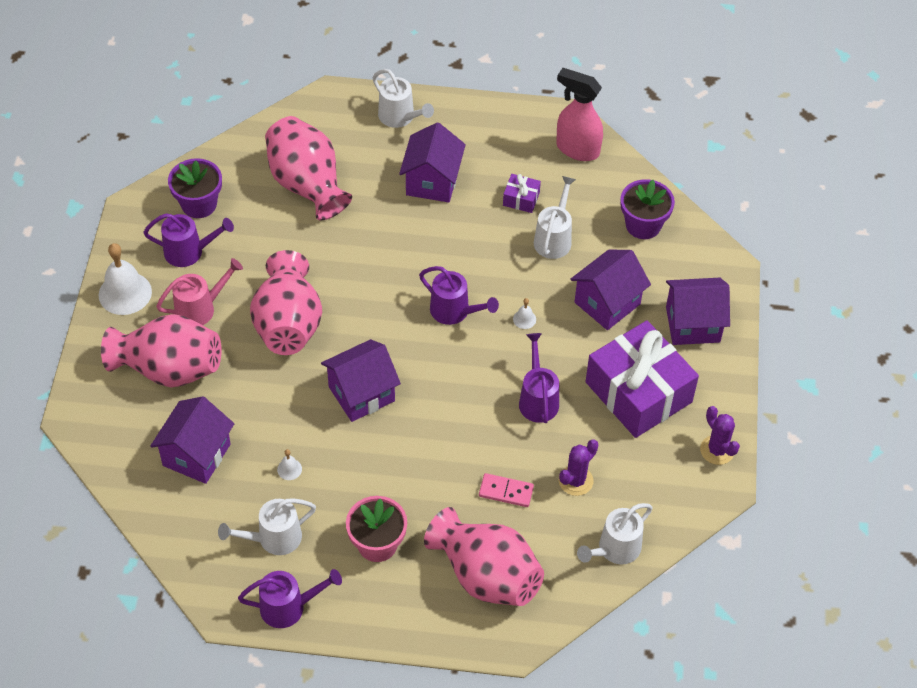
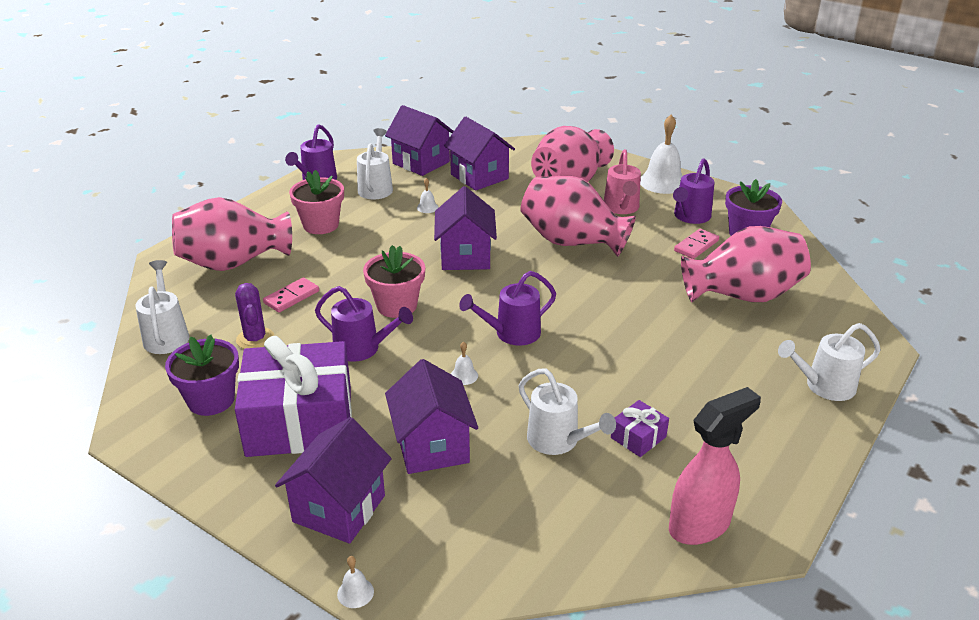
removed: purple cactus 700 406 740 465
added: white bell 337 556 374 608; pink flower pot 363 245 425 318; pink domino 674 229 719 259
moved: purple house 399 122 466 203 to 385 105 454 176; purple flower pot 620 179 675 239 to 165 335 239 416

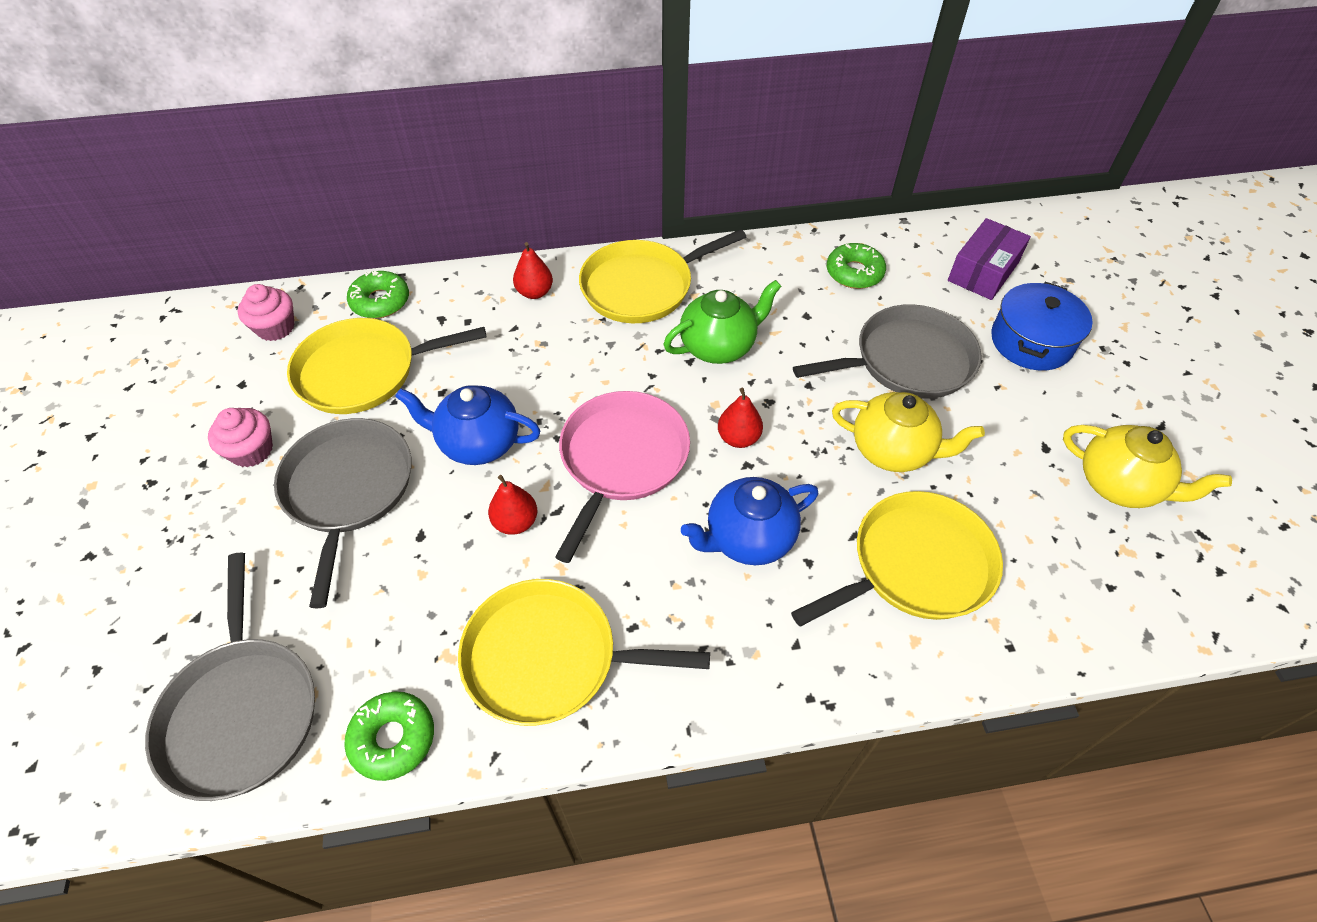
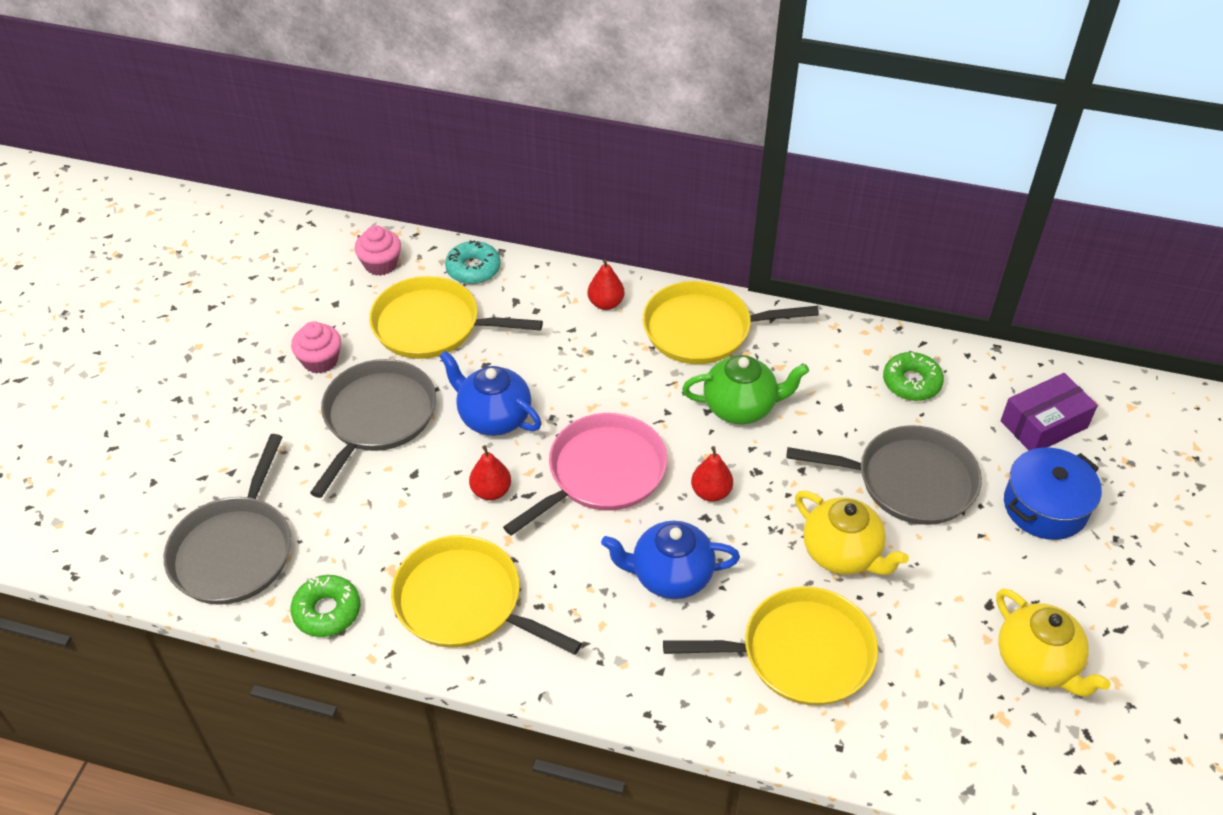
recoloured: green donut 347 271 409 318 to turquoise donut 445 240 501 284

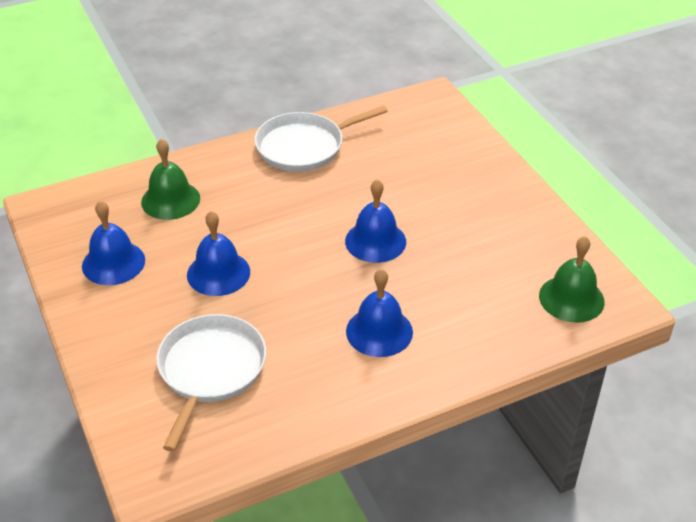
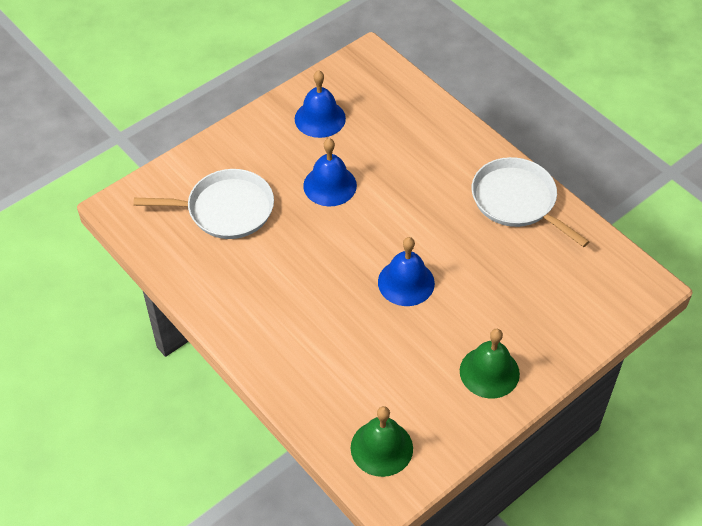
removed: blue bell 346 269 413 357
moved: green bell 141 138 200 220 to 460 329 520 398

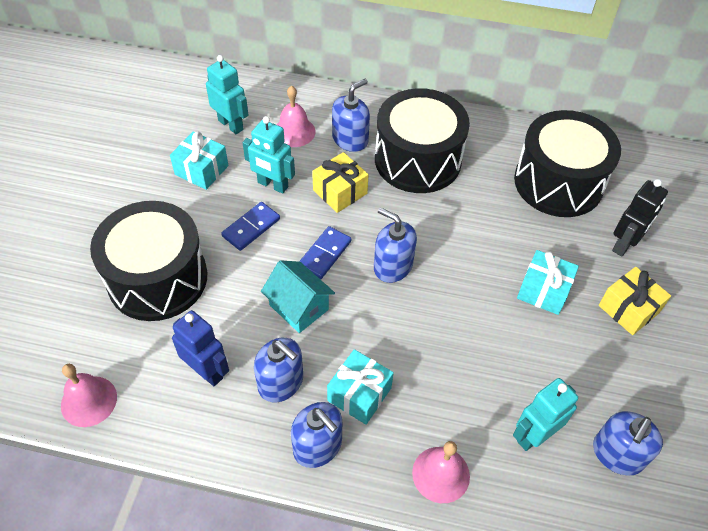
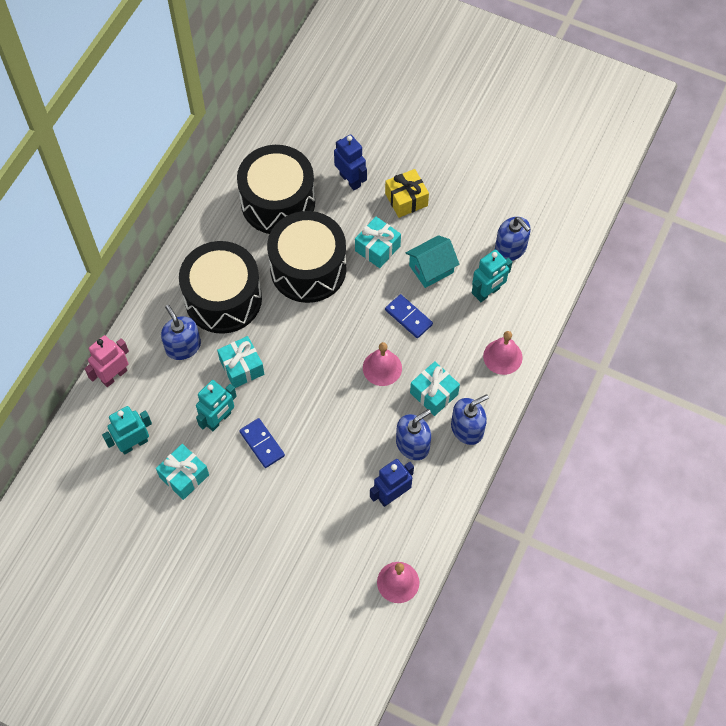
removed: blue soap dispenser 374 207 417 283
added: pink robot 84 335 129 387
moved: black drum 90 201 207 321 to 267 211 347 303; turquoise house 261 260 335 333 to 406 235 459 288; pink bell 277 86 315 147 to 363 342 402 386; blue domino 299 226 351 279 to 385 294 433 338
recoloured: yellow gift 312 152 369 213 to turquoise gift 217 336 264 388; black robot 612 179 668 257 to blue robot 334 134 367 191
turned: turquoise robot 513 378 578 451 = 472 250 512 302 105 degrees counterclockwise

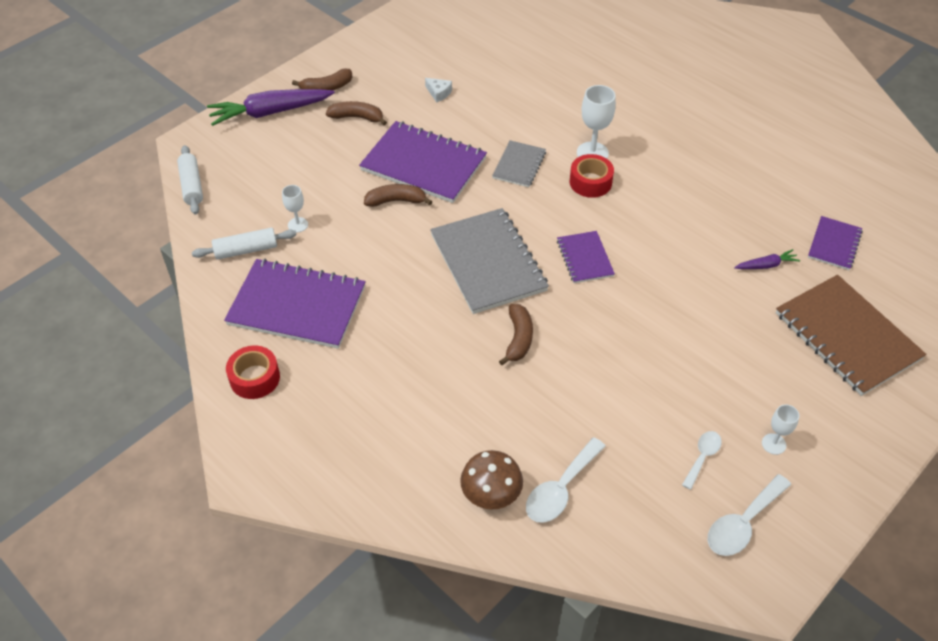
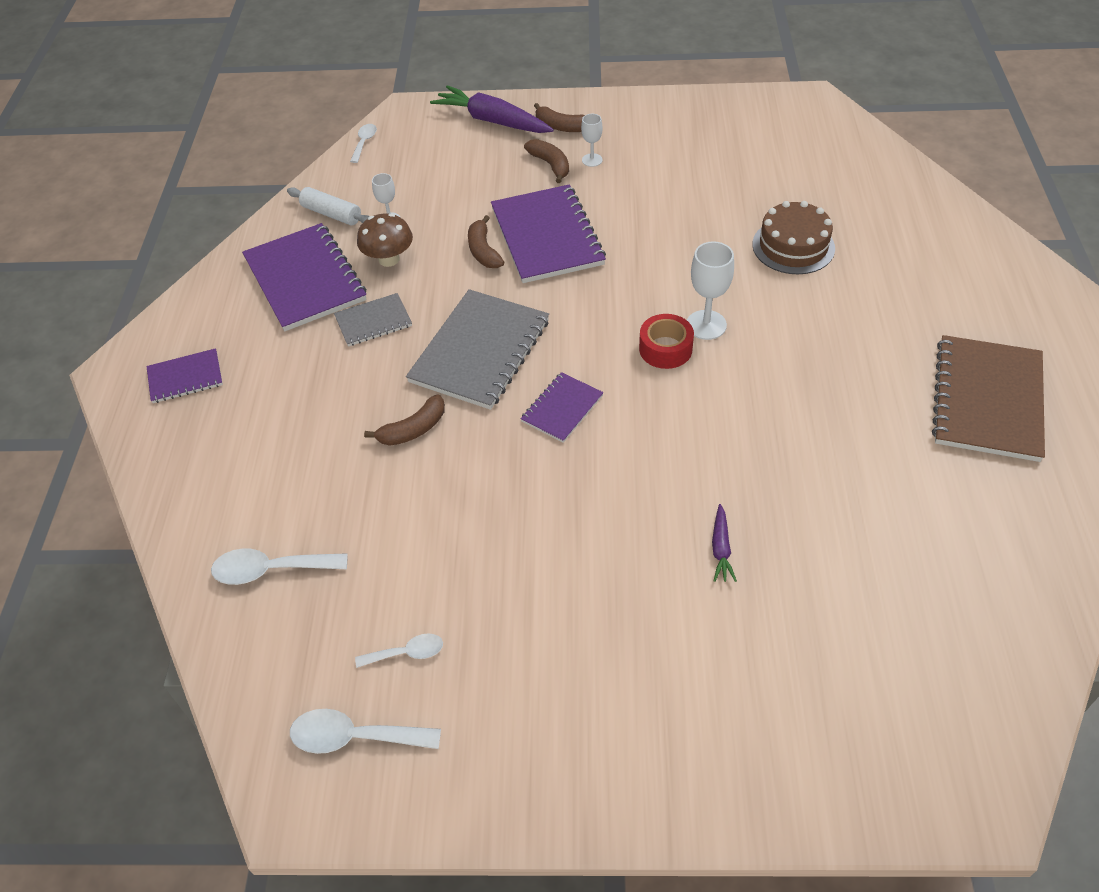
removed: red tape 226 346 280 399; white cheese 425 78 452 103
added: brown cake 752 201 835 274
moved: brown mushroom 460 450 523 510 to 357 213 413 267; grey notebook 492 140 546 187 to 334 293 412 346; white goblet 762 404 799 455 to 581 114 603 167; brown notebook 776 275 927 396 to 932 335 1045 462; purple notebook 808 216 863 270 to 146 348 223 403
replaced: white rolling pin 177 145 203 215 to white spoon 350 124 377 163
turned: brown banana 364 184 433 207 = 468 215 504 268 150 degrees counterclockwise; purple carrot 734 249 800 269 = 712 504 737 582 60 degrees clockwise

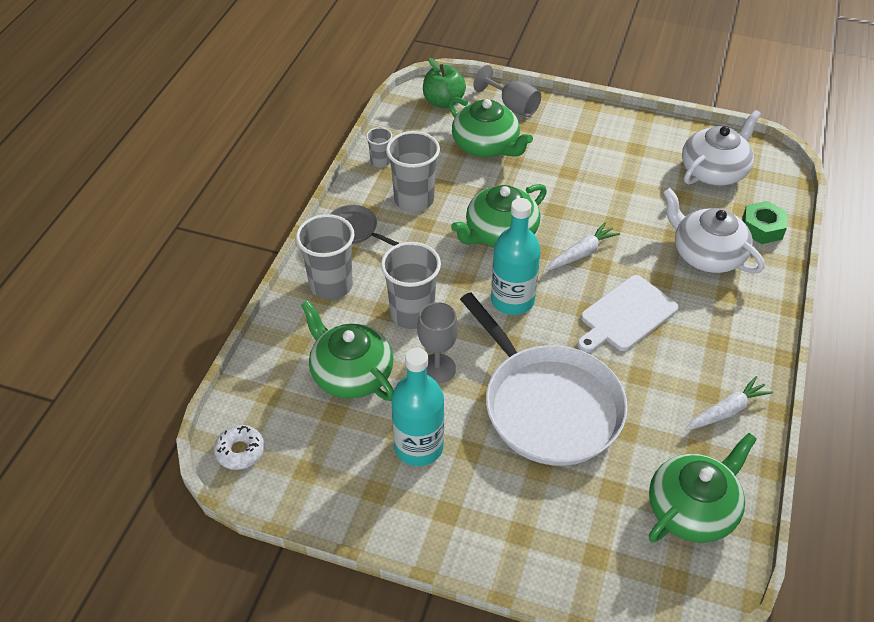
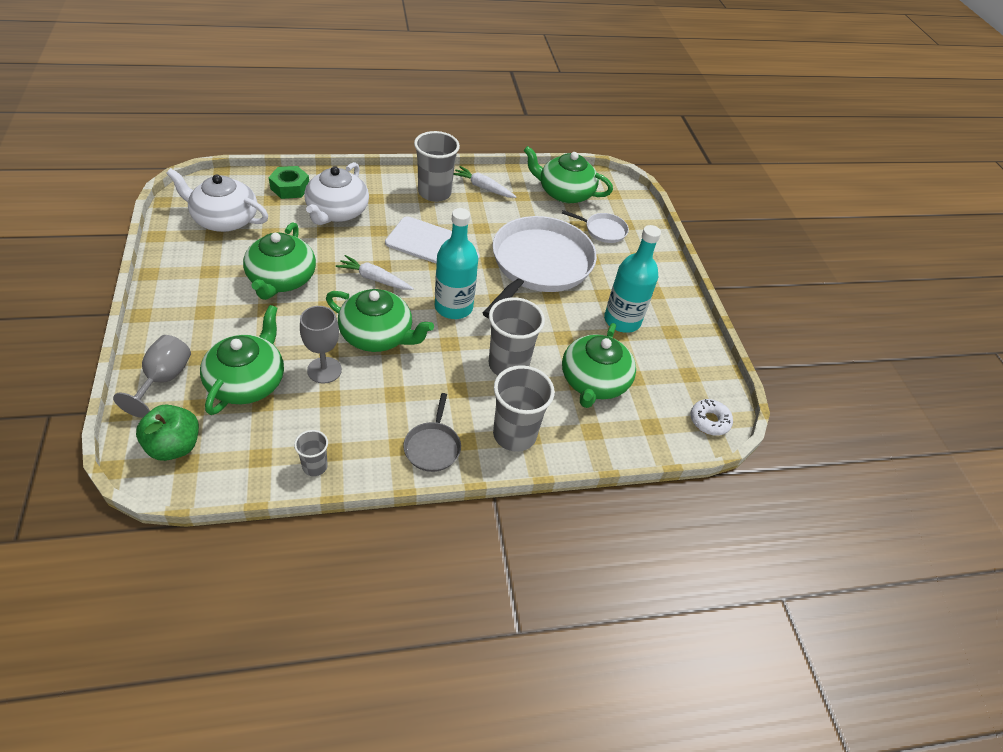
added: green teapot 243 222 316 300; white pan 562 210 629 243
moved: grey cup 386 131 440 212 to 414 131 460 202; grey goblet 417 302 458 384 to 300 306 342 383

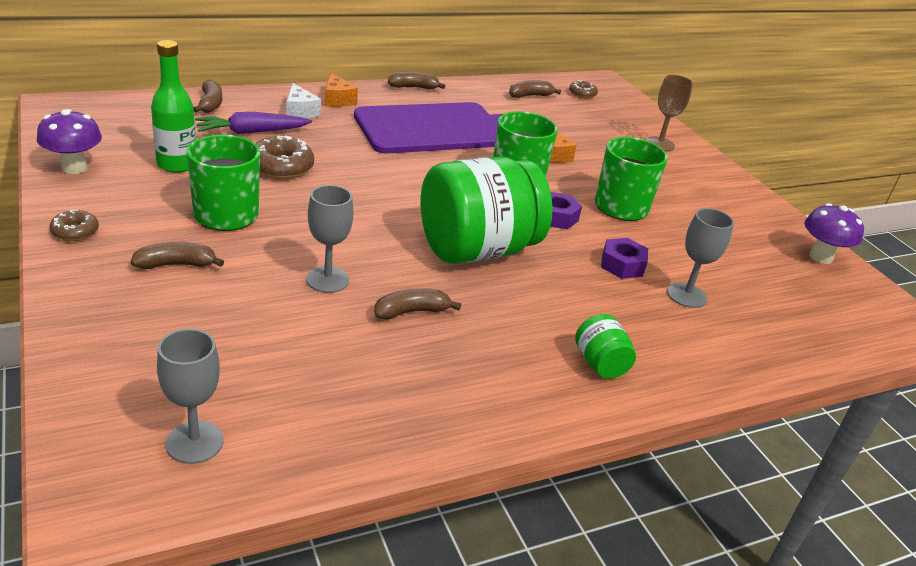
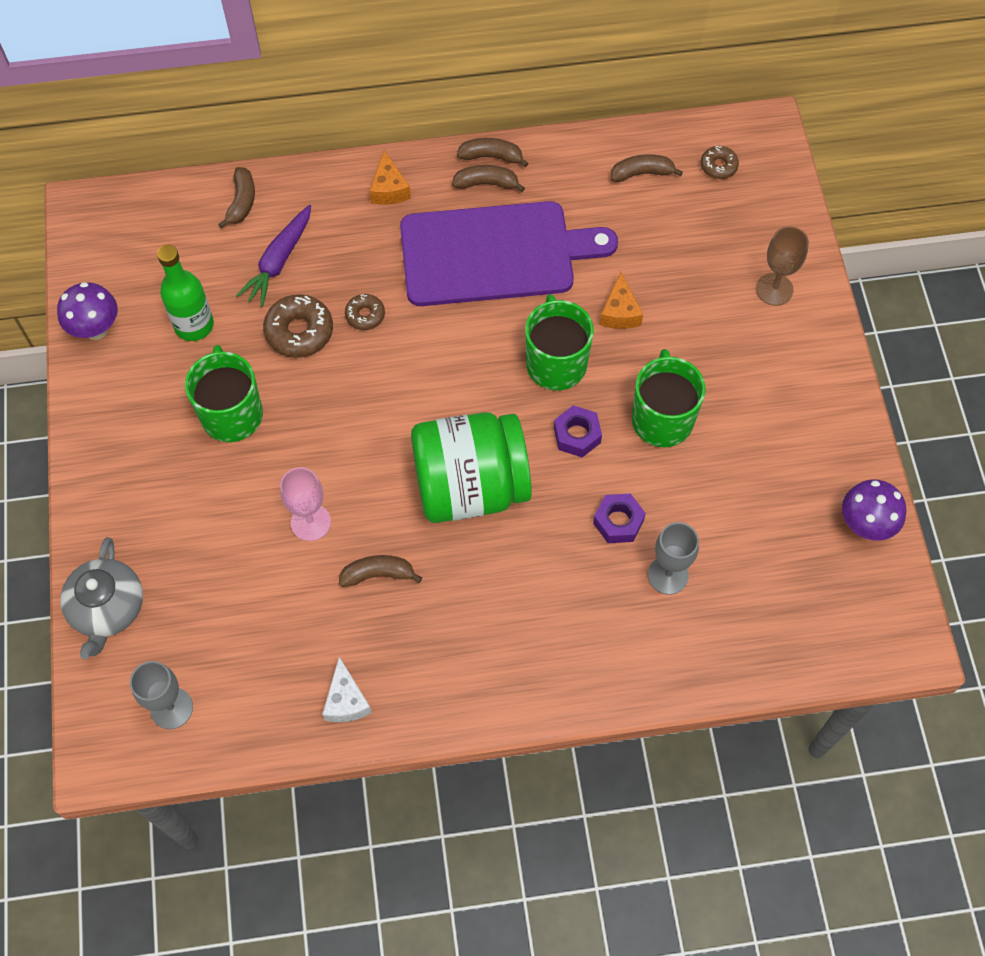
removed: green jar 575 314 636 379
added: grey teapot 60 537 143 659
moved: brown donut 49 209 99 241 to 345 294 385 330; brown banana 131 242 224 269 to 452 165 525 192; white cheese 286 83 321 118 to 322 657 372 722
recoloured: grey goblet 306 185 353 293 to pink goblet 280 467 331 541
turned: purple carrot 195 112 312 134 = 236 205 311 307 60 degrees counterclockwise

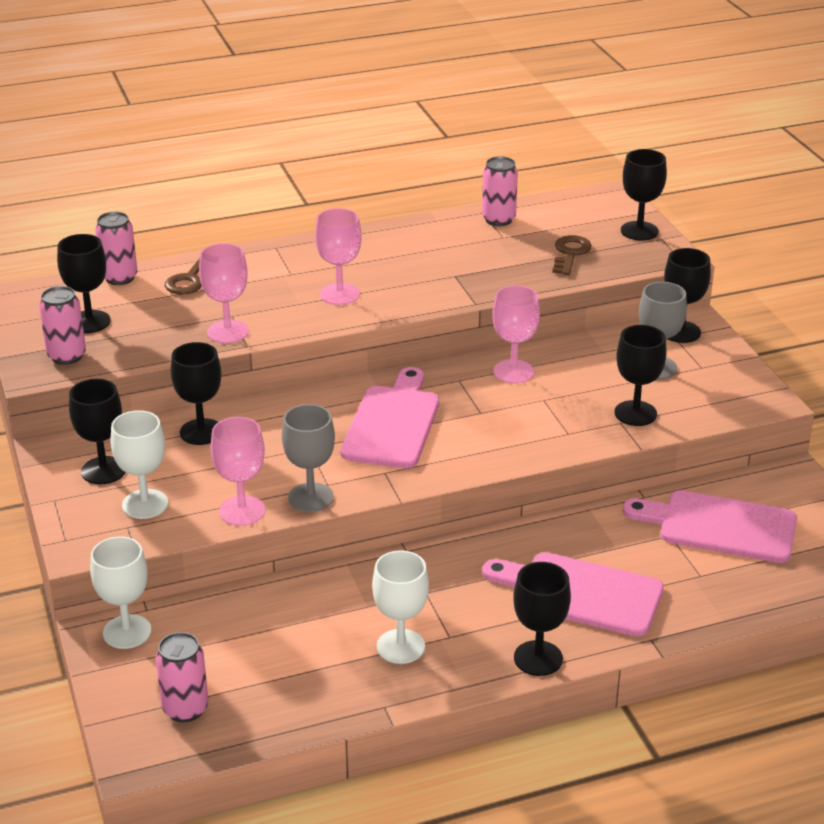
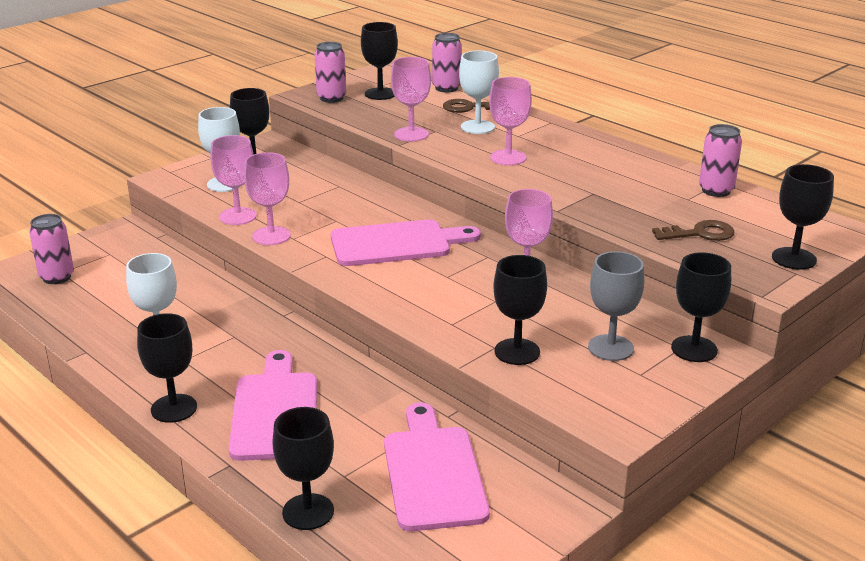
moved: white goblet 90 536 152 649 to 459 51 499 134; black goblet 171 342 221 445 to 272 407 334 530
recoloured: grey goblet 282 404 335 512 to pink goblet 244 152 291 245

